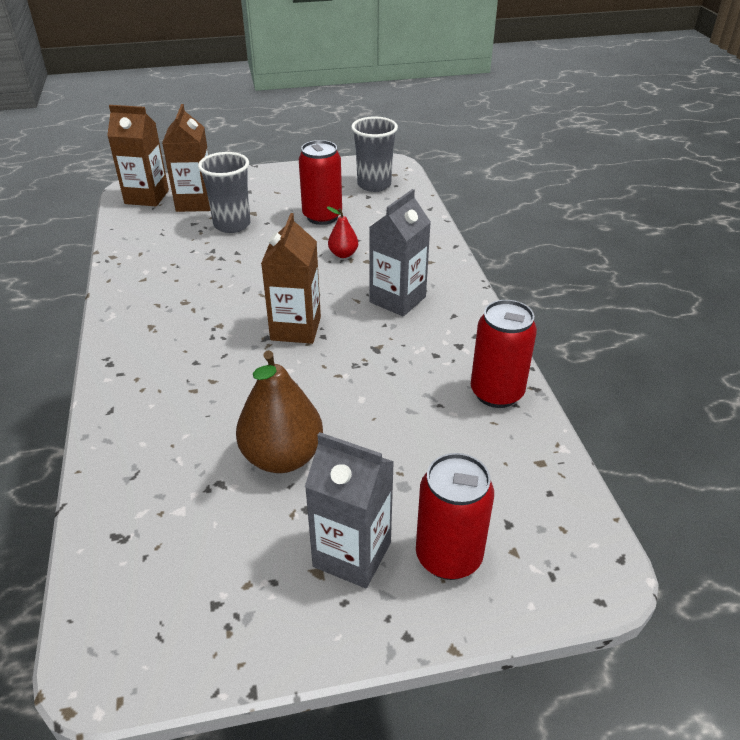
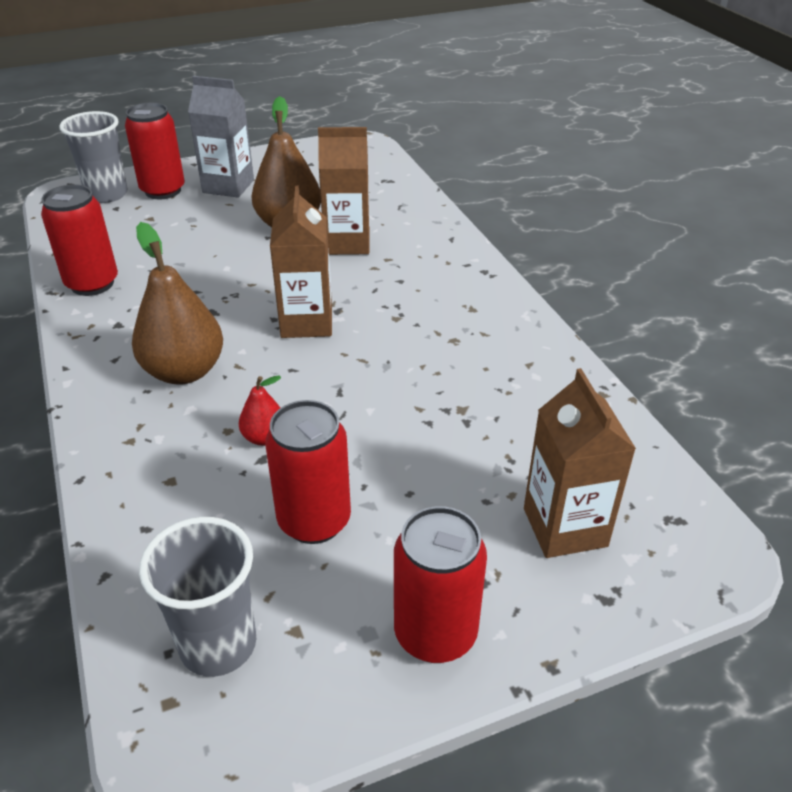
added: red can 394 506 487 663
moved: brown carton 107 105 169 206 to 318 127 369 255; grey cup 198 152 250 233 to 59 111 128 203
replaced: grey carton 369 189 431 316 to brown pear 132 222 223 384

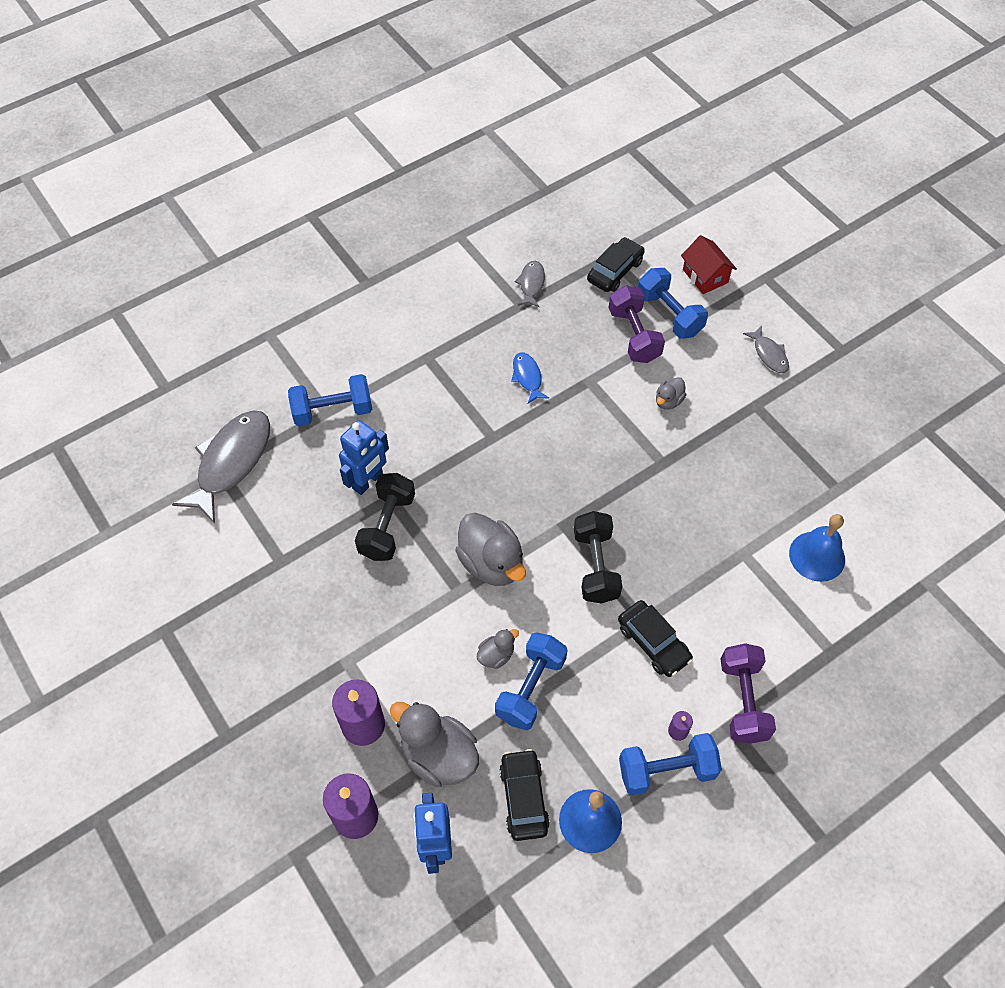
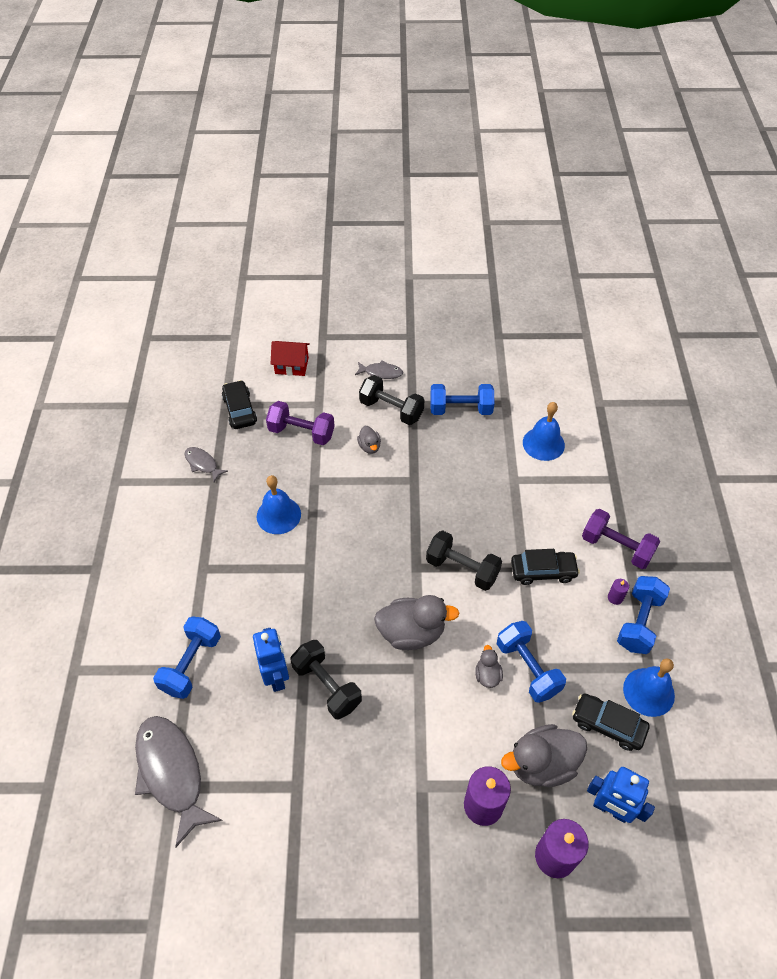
added: black dumbbell 359 375 424 425
moved: blue dumbbell 638 268 708 339 to 430 384 494 415
replaced: blue fish 511 353 549 404 to blue bell 257 475 301 534

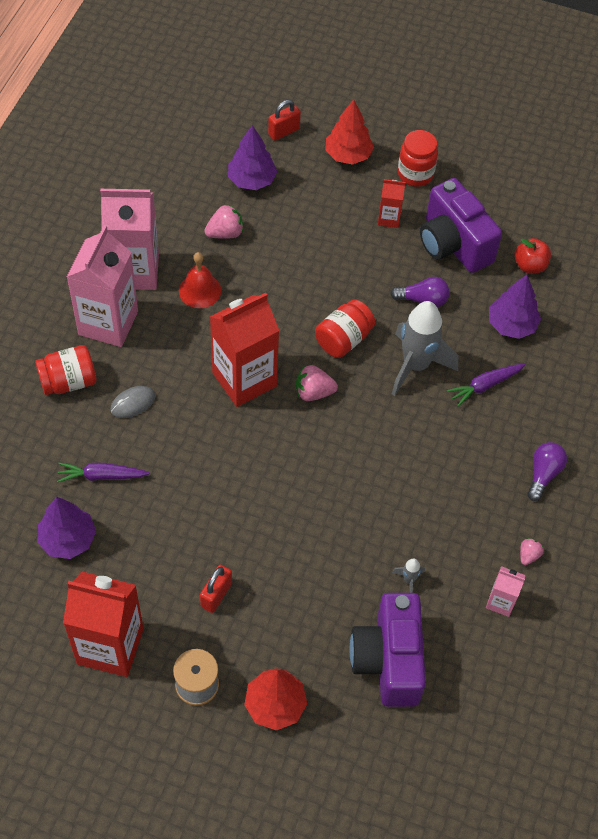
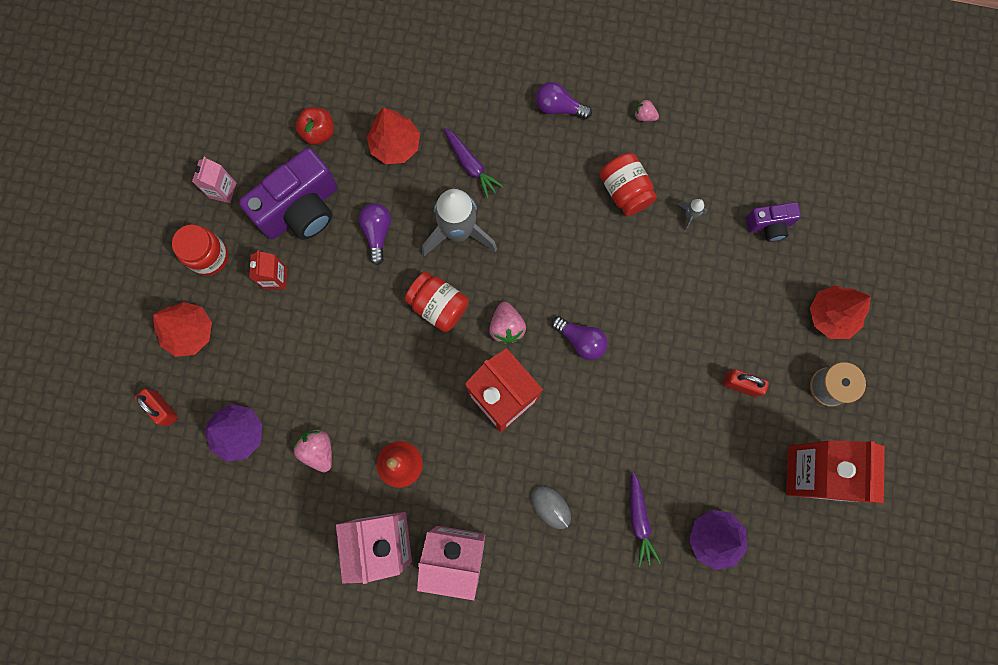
added: purple light bulb 552 316 608 360
moved: red jar 35 345 97 395 to 600 153 657 216; pink carton 486 566 526 617 to 192 157 236 203
recoloured: purple tree 489 275 541 339 to red tree 367 108 420 164
resized: purple camera 350 593 426 707 = 746 202 801 242 x0.52

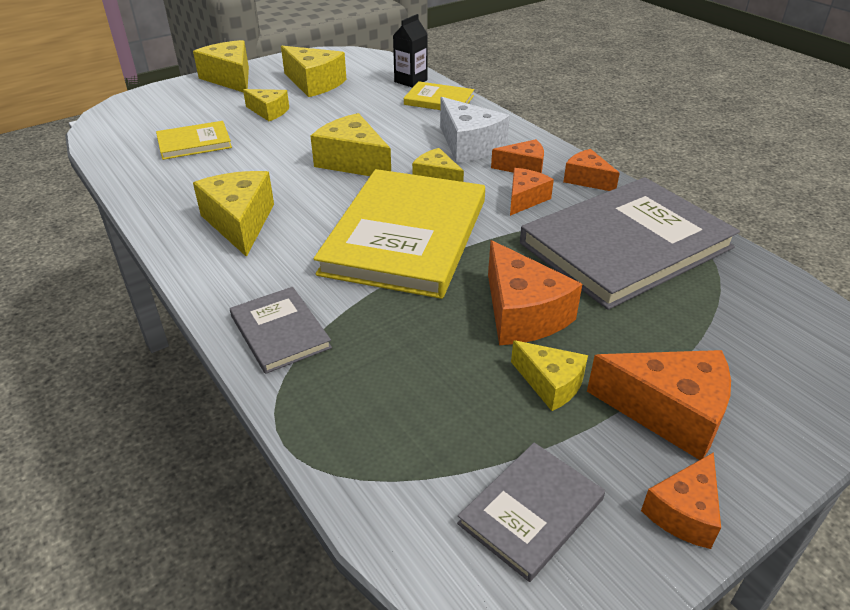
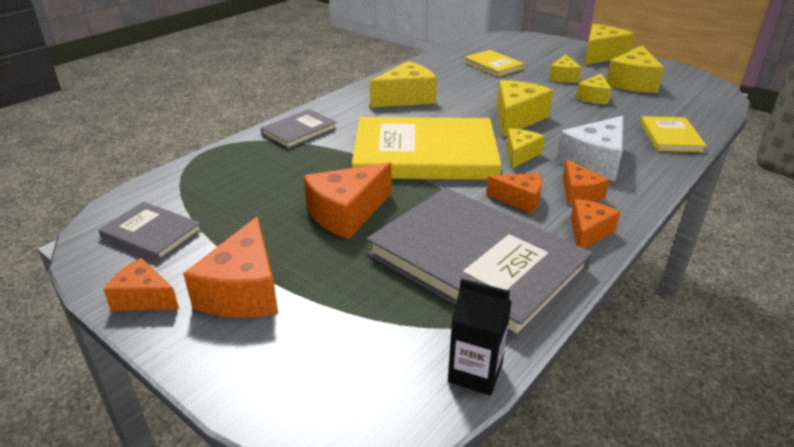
moved: black carton 393 14 428 88 to 448 279 512 396; yellow cheese 511 340 588 411 to 576 73 611 104

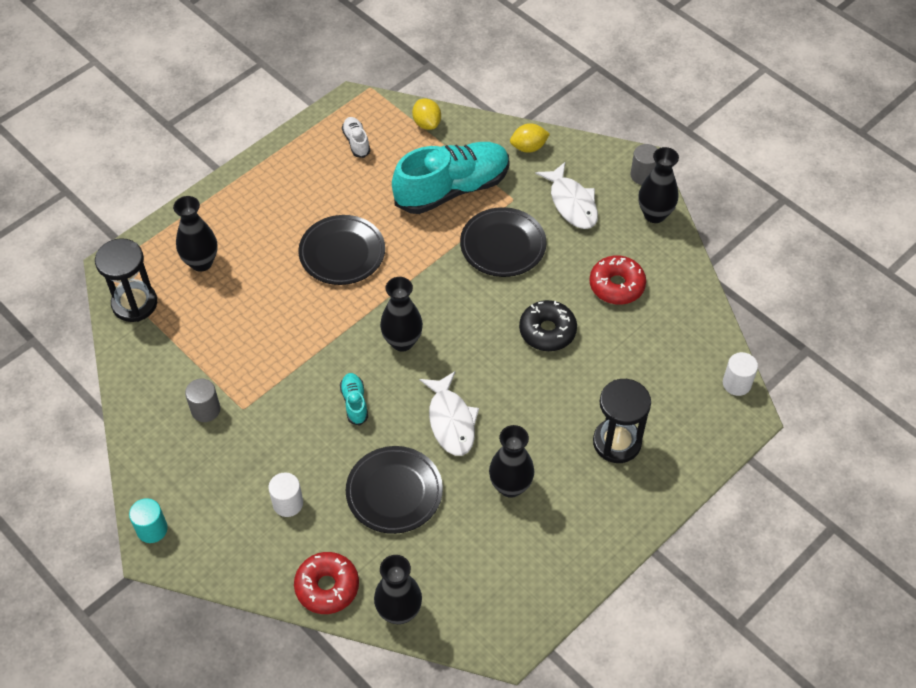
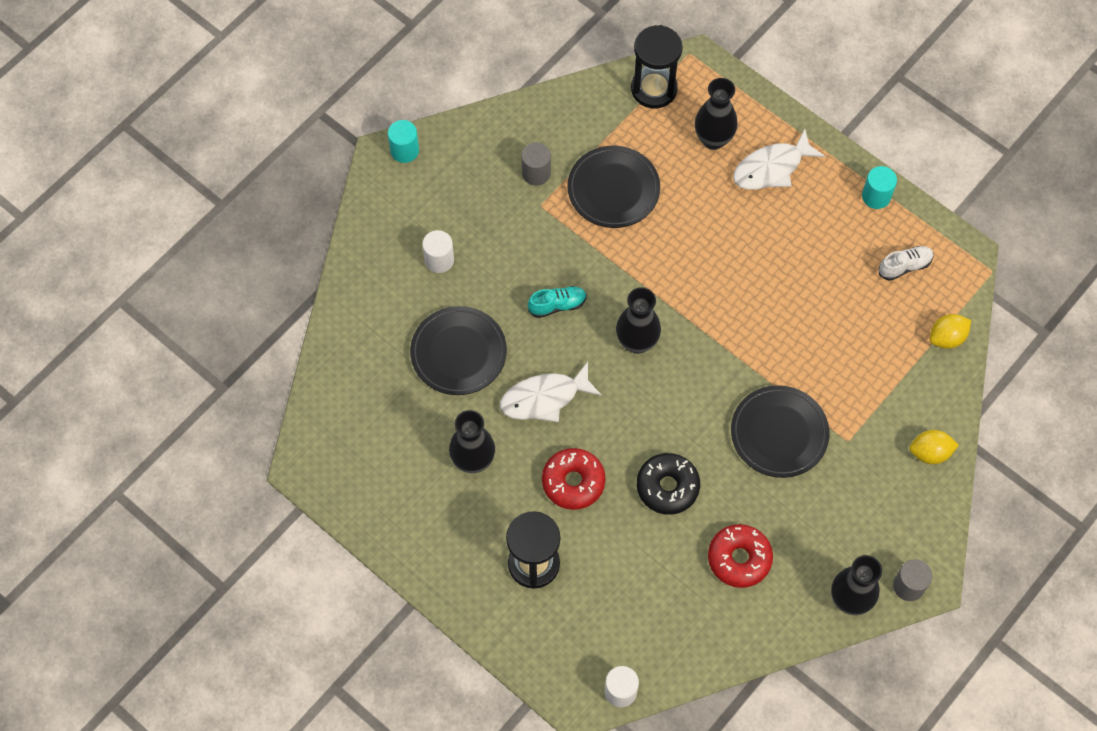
removed: black vase 374 555 422 624; turquoise shoe 392 142 510 214
added: turquoise cylinder 862 166 897 209
moved: red donut 294 552 359 614 to 542 448 605 510; black plate 298 215 385 285 to 567 146 660 228; white fish 536 162 598 229 to 733 129 825 190
turned: yellow lemon 510 123 550 153 = 909 430 959 464 75 degrees counterclockwise

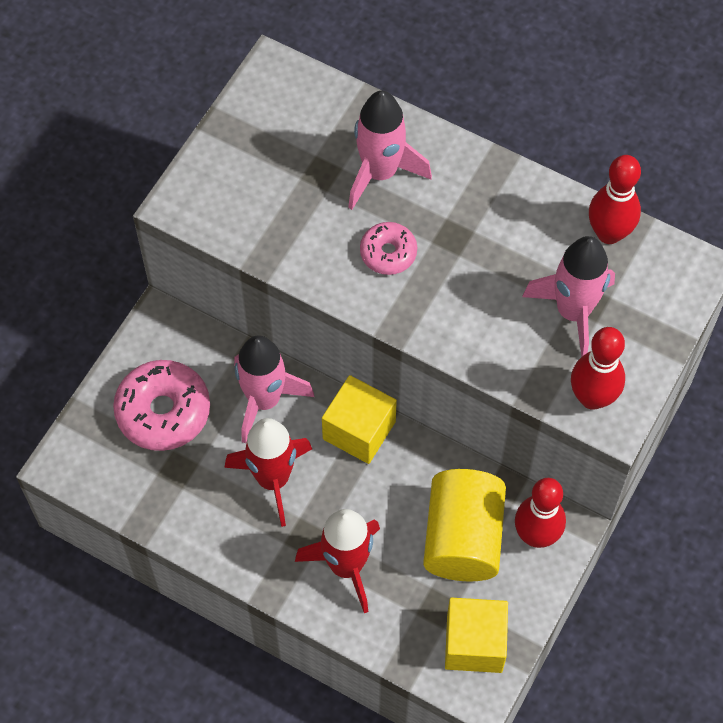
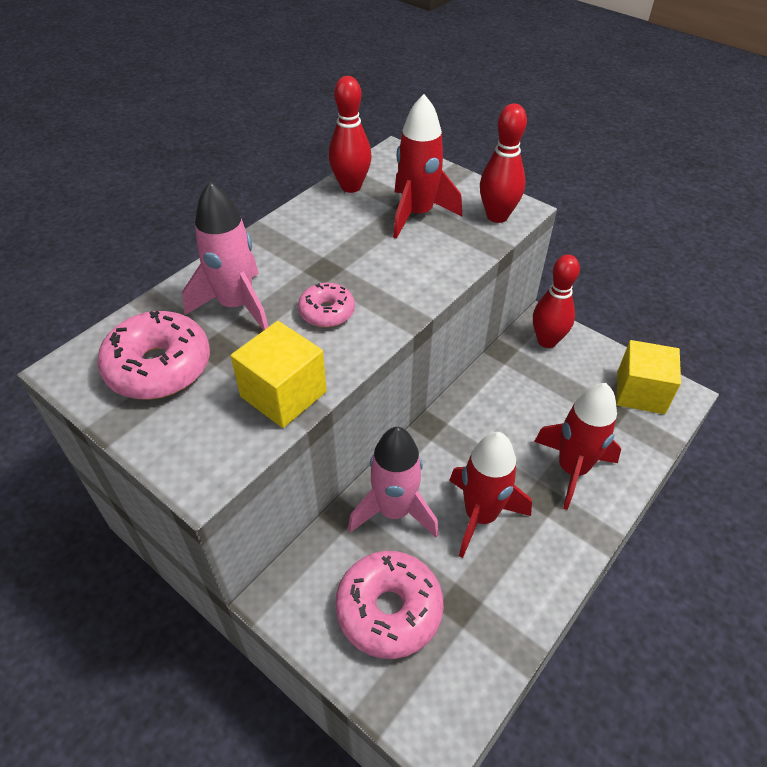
removed: yellow cylinder 423 469 506 582
added: pink donut 97 311 210 400
moved: yellow cube 322 375 397 464 to 231 321 327 428
recoloured: pink rocket 522 236 615 357 to red rocket 393 94 462 239

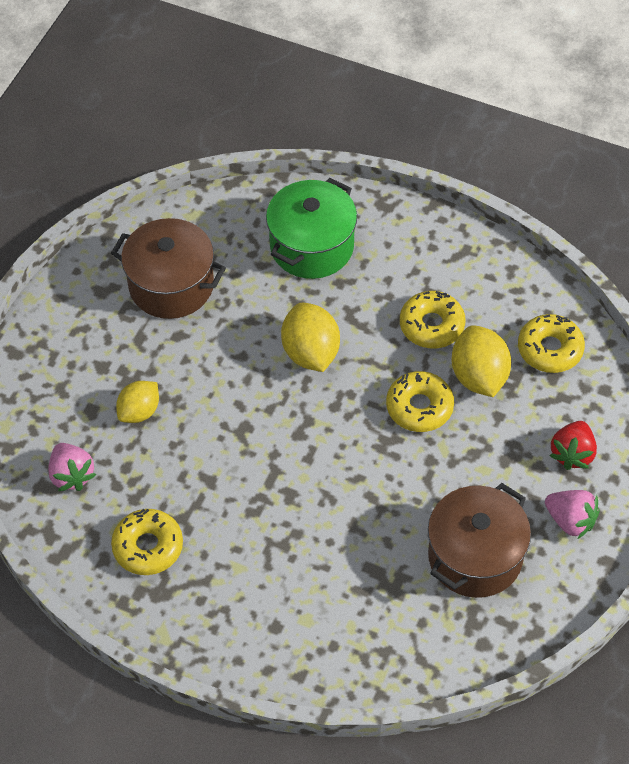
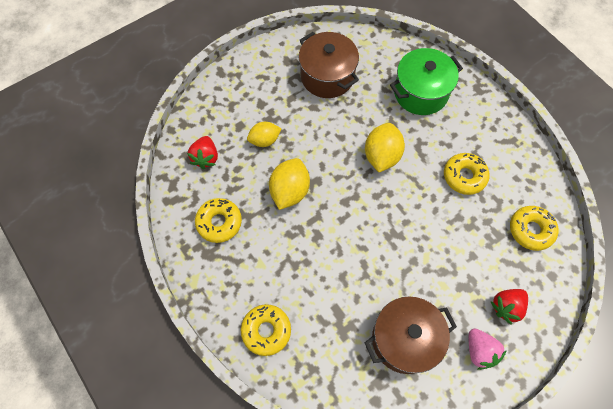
moved: yellow donut 386 371 454 432 to 241 304 291 356; yellow lemon 451 325 511 397 to 269 158 310 210
recoloured: pink strawberry 48 443 96 491 to red strawberry 187 136 218 169

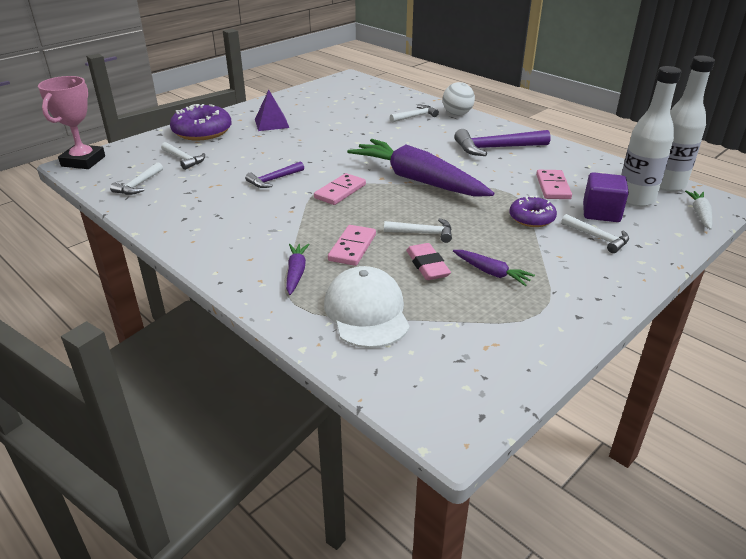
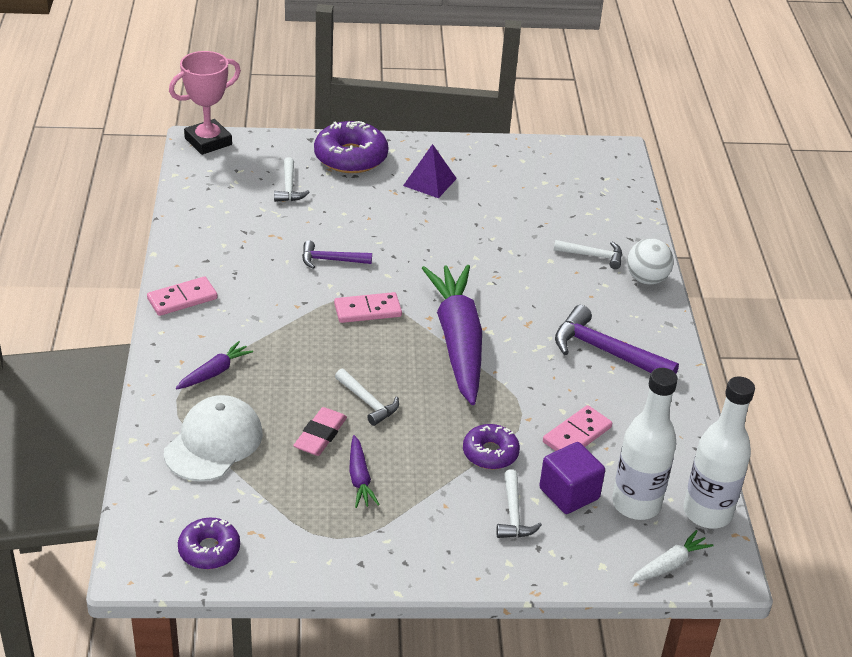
removed: white hammer 110 162 163 195
added: purple donut 178 518 240 569
moved: pink domino 328 225 376 266 to 147 276 218 316

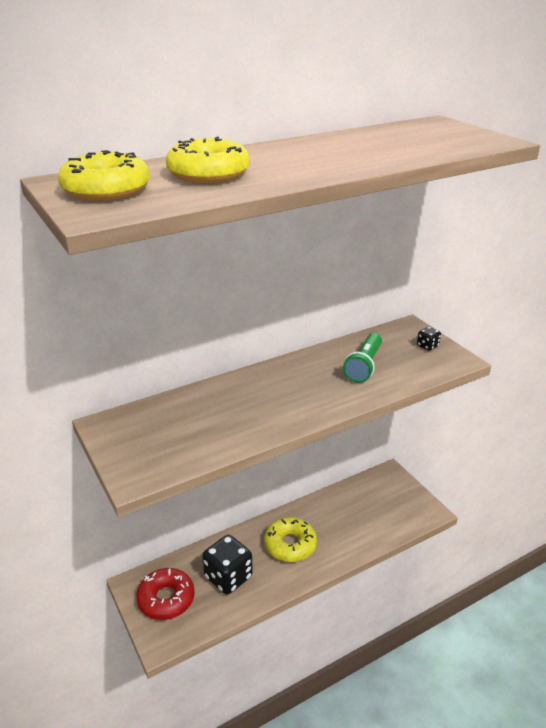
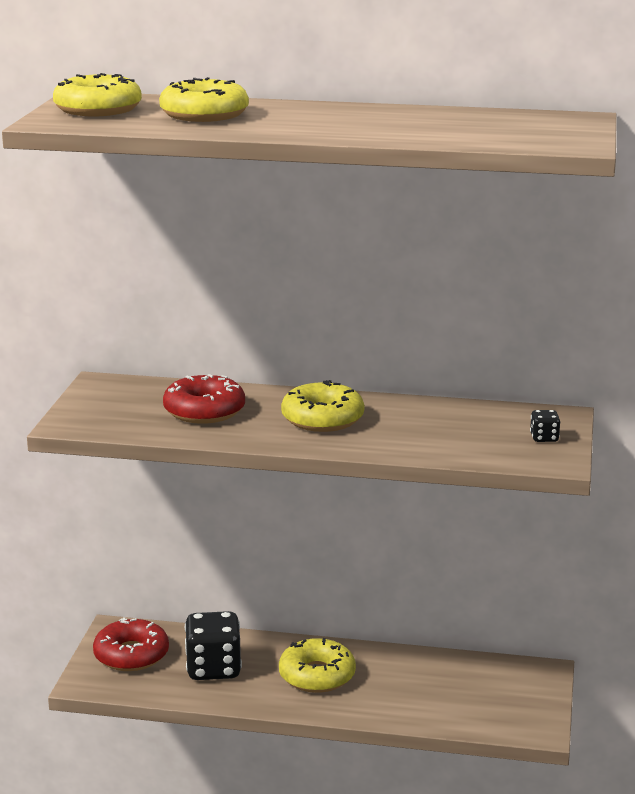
removed: green flashlight 343 333 382 383
added: red donut 163 374 245 424; yellow donut 281 380 365 432

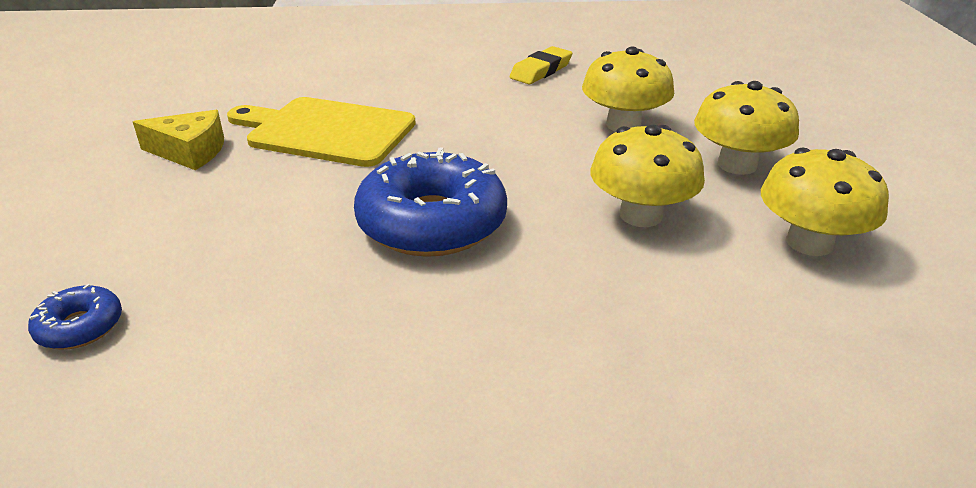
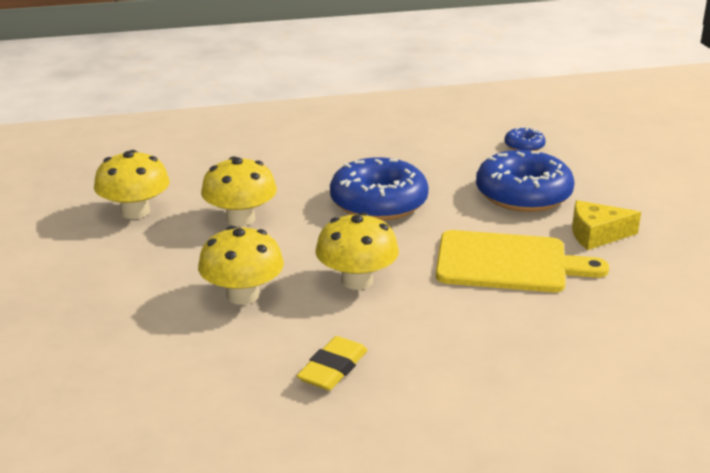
added: blue donut 476 150 575 212
moved: yellow mushroom 694 81 799 175 to 315 212 399 290

